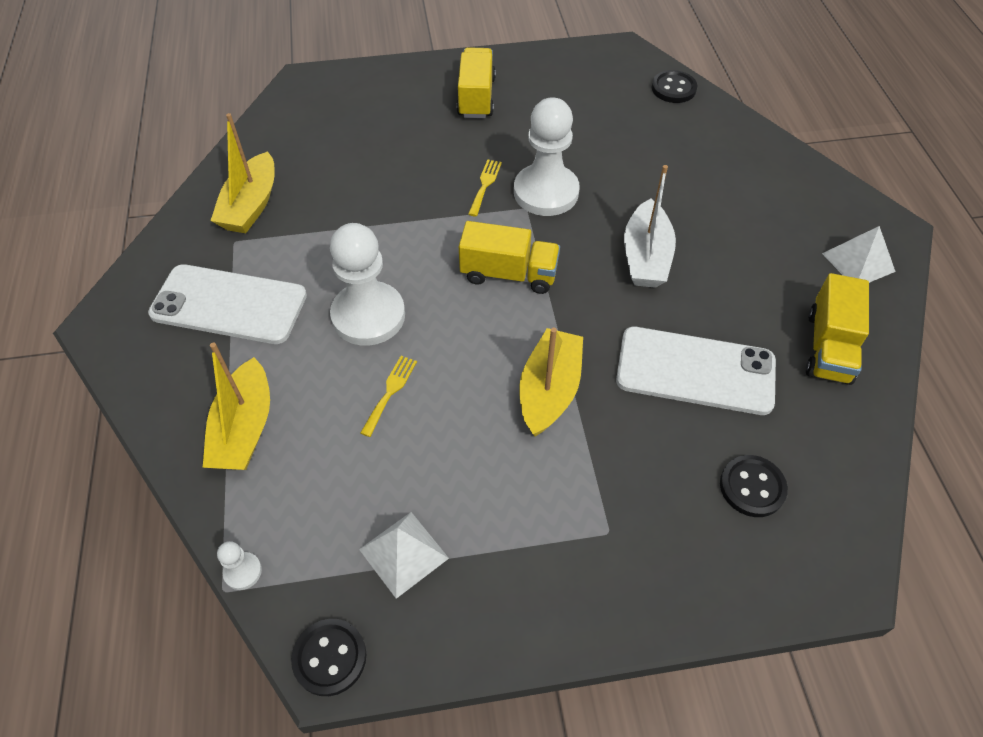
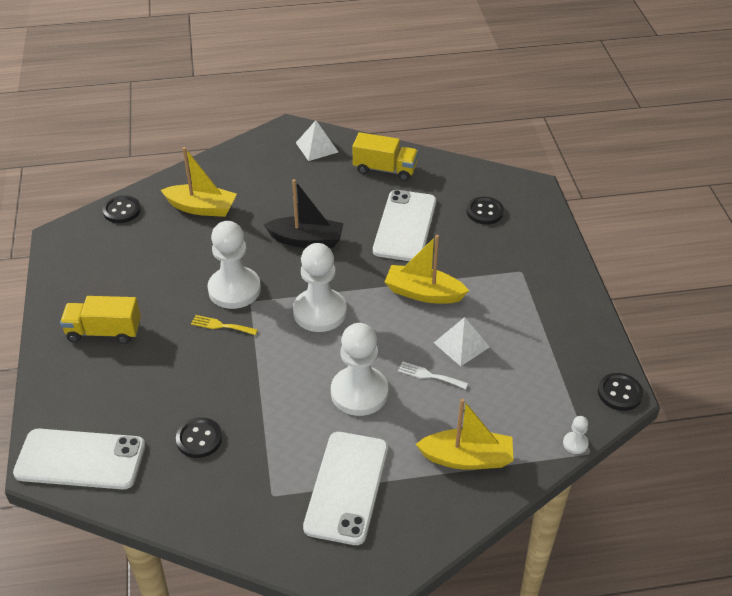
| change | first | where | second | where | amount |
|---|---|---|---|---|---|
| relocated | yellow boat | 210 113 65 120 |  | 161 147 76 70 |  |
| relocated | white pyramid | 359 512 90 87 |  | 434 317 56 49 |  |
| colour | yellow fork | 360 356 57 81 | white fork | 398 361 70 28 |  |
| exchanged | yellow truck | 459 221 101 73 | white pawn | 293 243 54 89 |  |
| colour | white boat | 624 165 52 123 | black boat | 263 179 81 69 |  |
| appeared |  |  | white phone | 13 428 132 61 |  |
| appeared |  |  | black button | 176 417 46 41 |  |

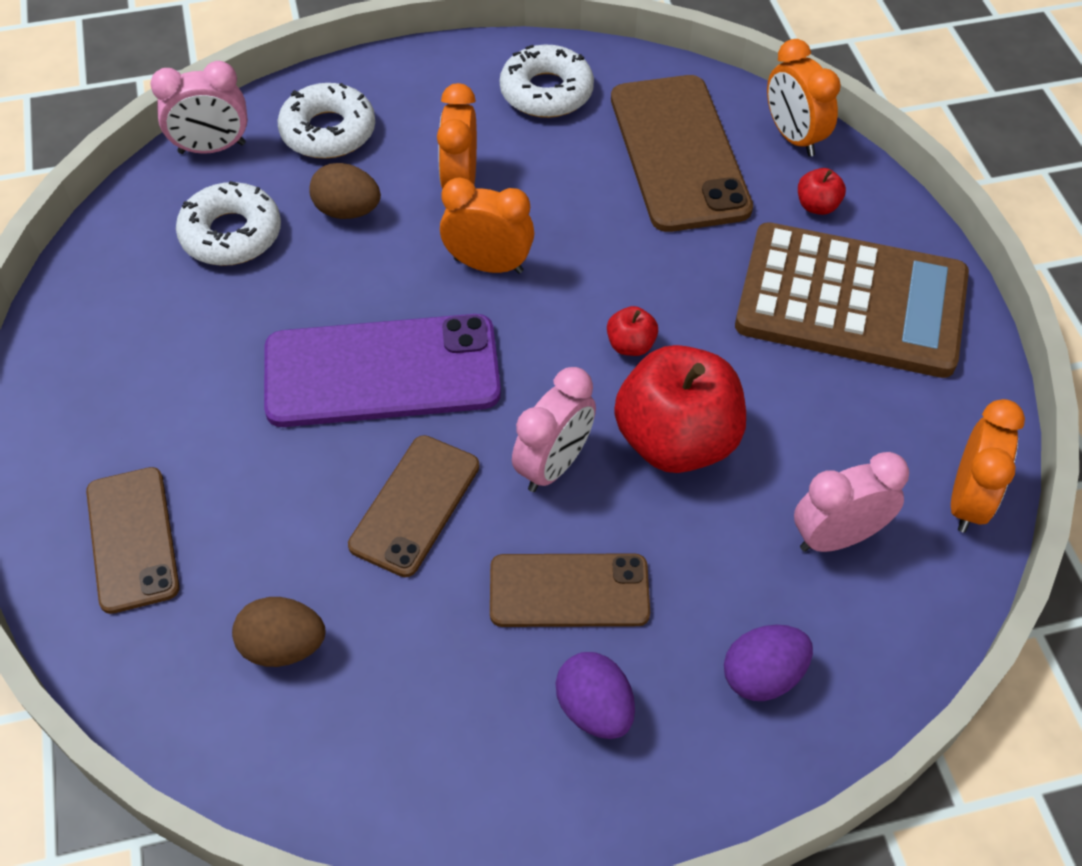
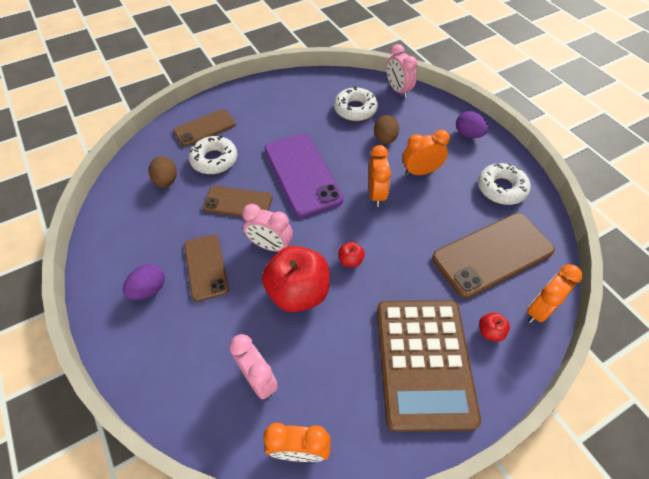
| change | first | where | second | where | amount |
|---|---|---|---|---|---|
| relocated | white donut | 278 83 97 76 |  | 189 135 48 39 |  |
| relocated | purple egg | 724 625 89 76 |  | 456 111 32 27 |  |

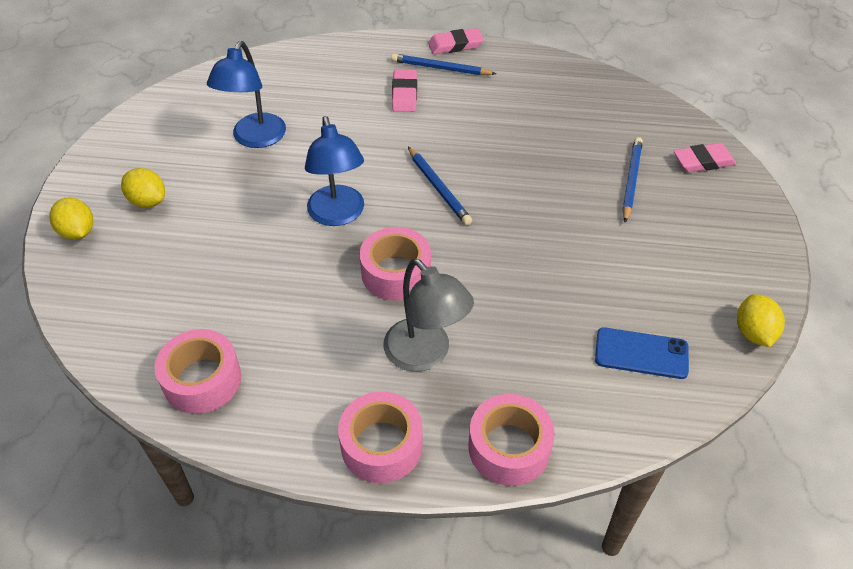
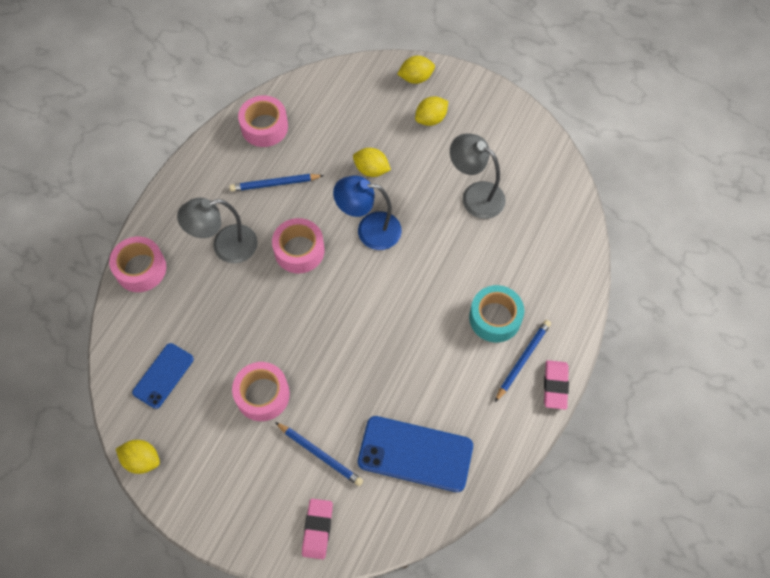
| change | first | where | second | where | amount |
|---|---|---|---|---|---|
| colour | blue lamp | 207 41 79 107 | grey lamp | 450 134 56 85 |  |
| relocated | pink tape | 338 391 85 92 |  | 232 362 58 59 |  |
| exchanged | pink eraser | 392 69 25 43 | turquoise tape | 469 285 55 58 |  |
| relocated | blue pencil | 408 147 64 78 |  | 229 174 95 17 |  |
| appeared |  |  | yellow lemon | 353 148 38 29 |  |
| appeared |  |  | blue phone | 358 416 115 76 |  |

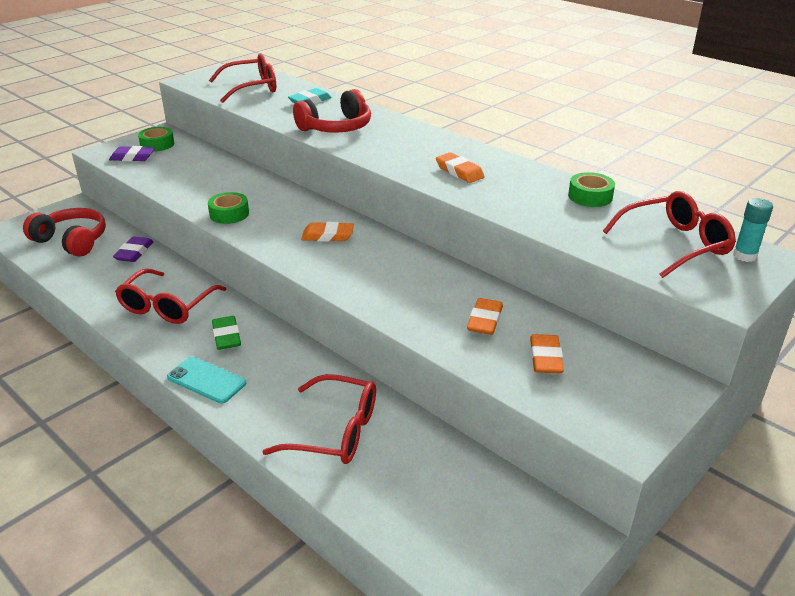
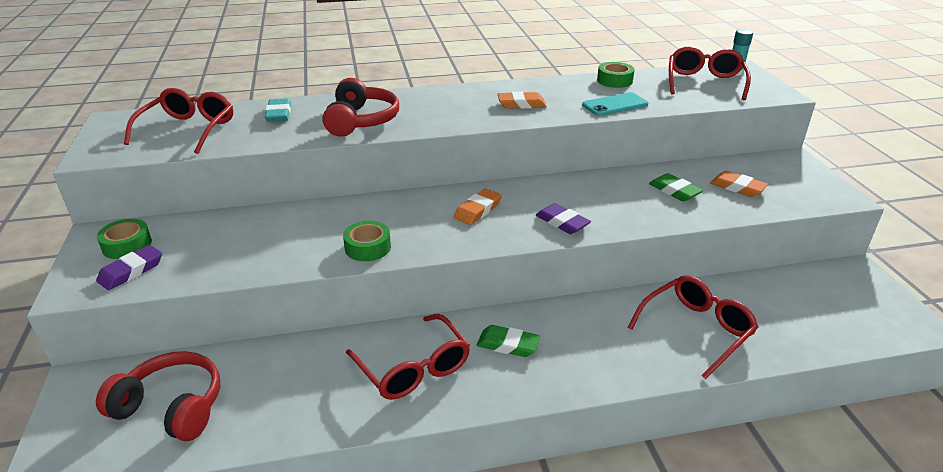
| change | first | where | second | where | amount |
|---|---|---|---|---|---|
| spun | red headphones | 23 208 83 49 |  | 96 351 124 90 | 45 degrees clockwise |
| relocated | purple eraser | 113 236 40 26 |  | 536 203 55 31 |  |
| relocated | turquoise phone | 167 357 79 47 |  | 582 92 66 24 |  |
| colour | orange eraser | 467 298 36 37 | green eraser | 649 173 54 28 |  |

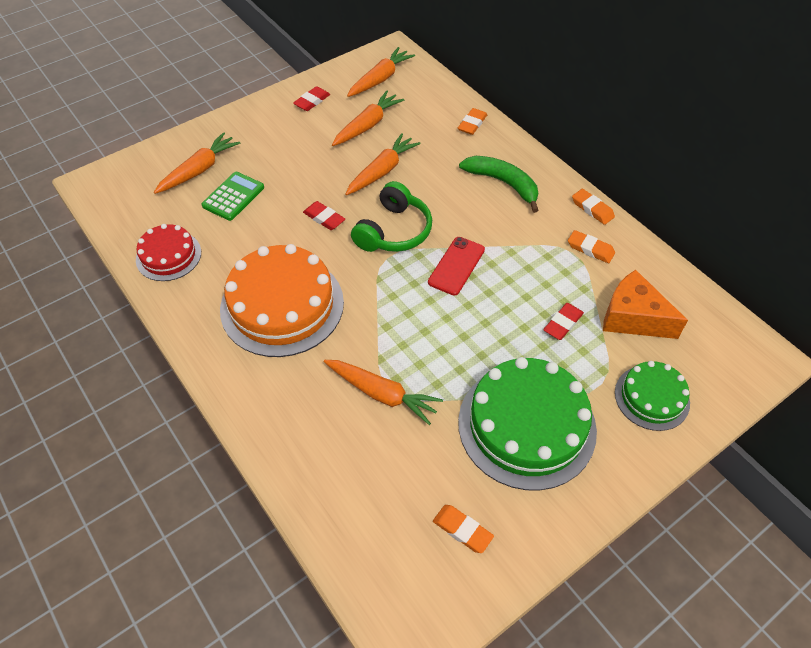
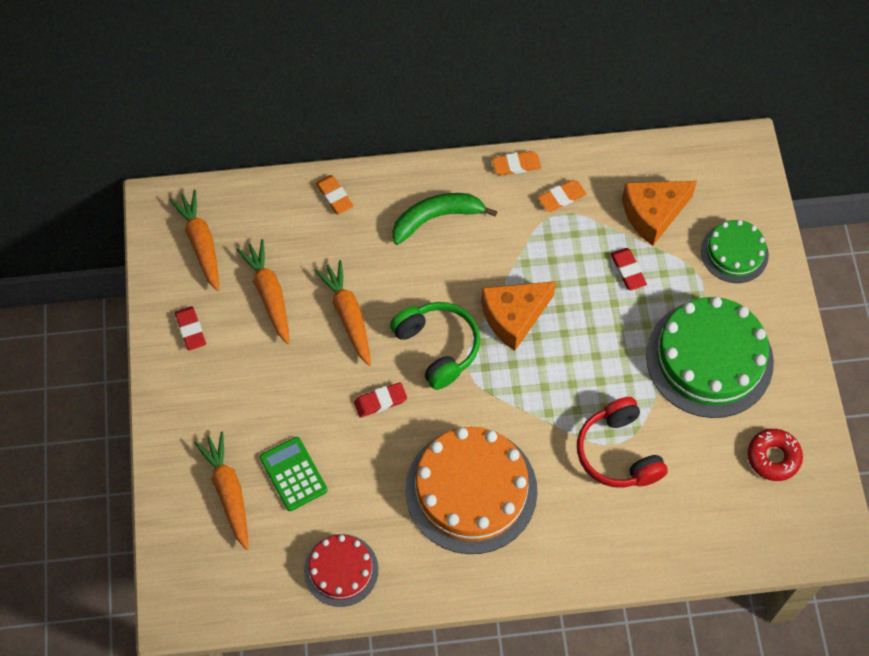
| change | first | where | second | where | amount |
|---|---|---|---|---|---|
| exchanged | orange carrot | 324 360 119 65 | red headphones | 577 397 91 91 |  |
| exchanged | red phone | 428 237 57 58 | orange cheese | 481 281 75 70 |  |
| exchanged | orange eraser | 433 505 61 48 | red donut | 747 429 56 52 |  |

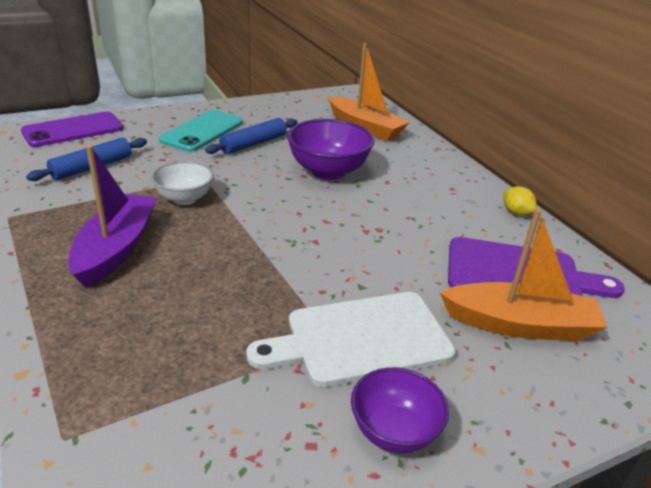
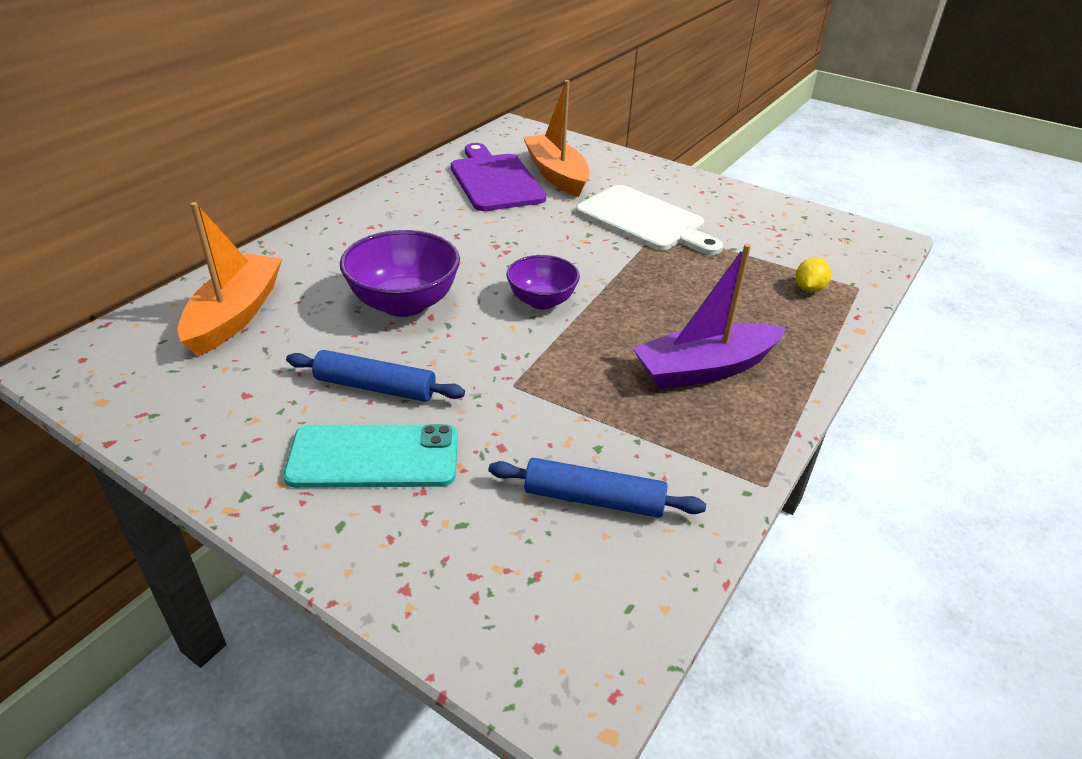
| change | first | where | second | where | amount |
|---|---|---|---|---|---|
| missing | purple phone | 21 112 102 35 |  |  |  |
| missing | white bowl | 151 161 63 44 |  |  |  |
| relocated | purple bowl | 351 367 98 86 |  | 507 255 73 55 |  |
| relocated | yellow lemon | 504 186 33 30 |  | 796 258 35 34 |  |

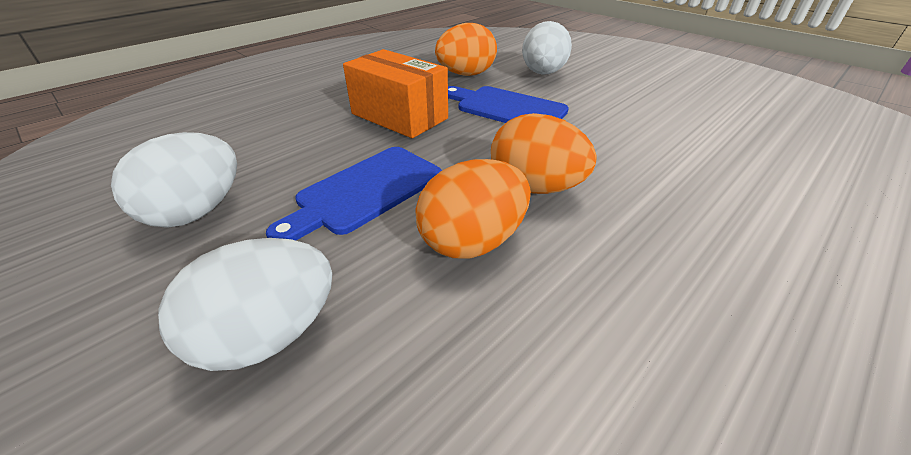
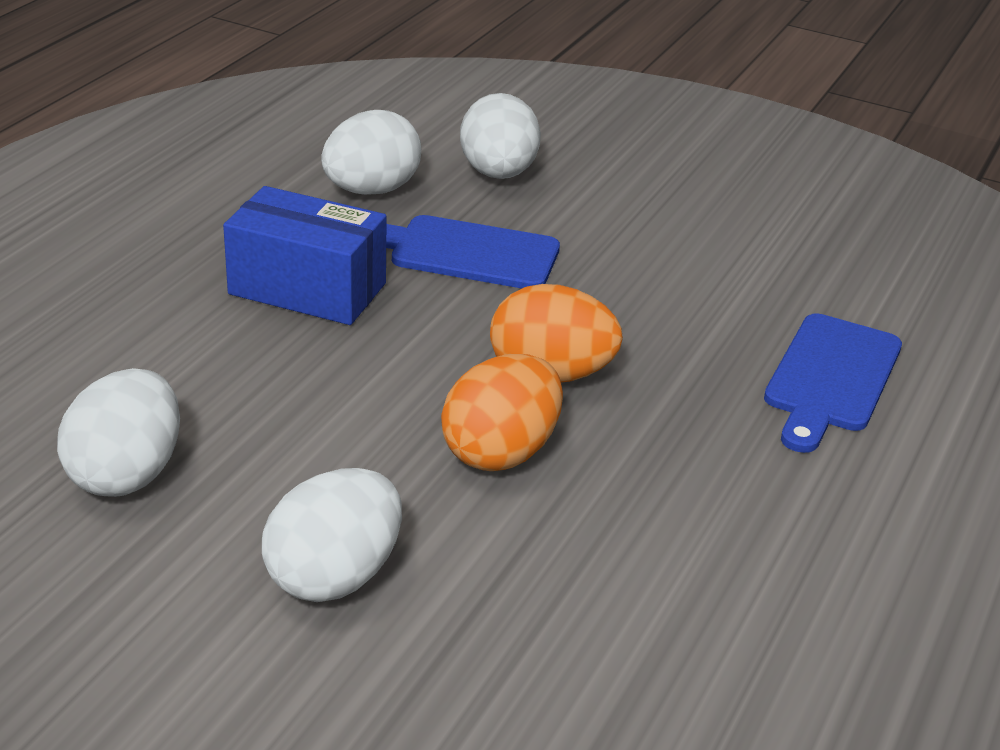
| change | first | where | second | where | amount |
|---|---|---|---|---|---|
| relocated | blue cutting board | 266 147 176 93 |  | 764 313 138 140 |  |
| colour | orange box | 343 49 105 89 | blue box | 223 186 164 139 |  |
| colour | orange egg | 435 23 62 53 | white egg | 321 110 100 85 |  |

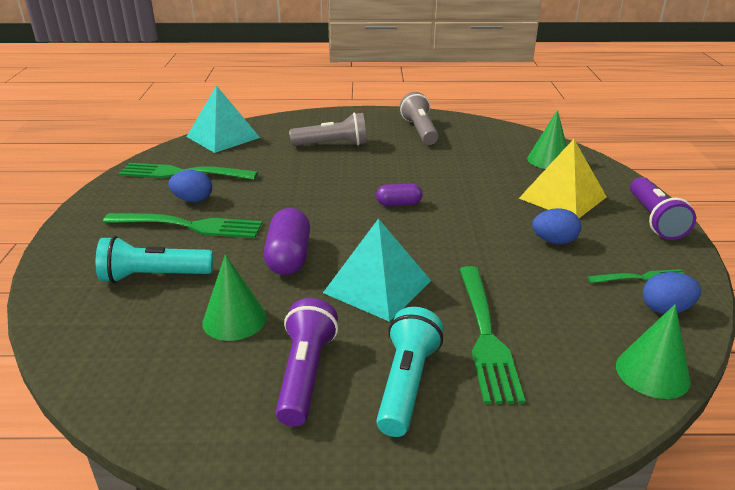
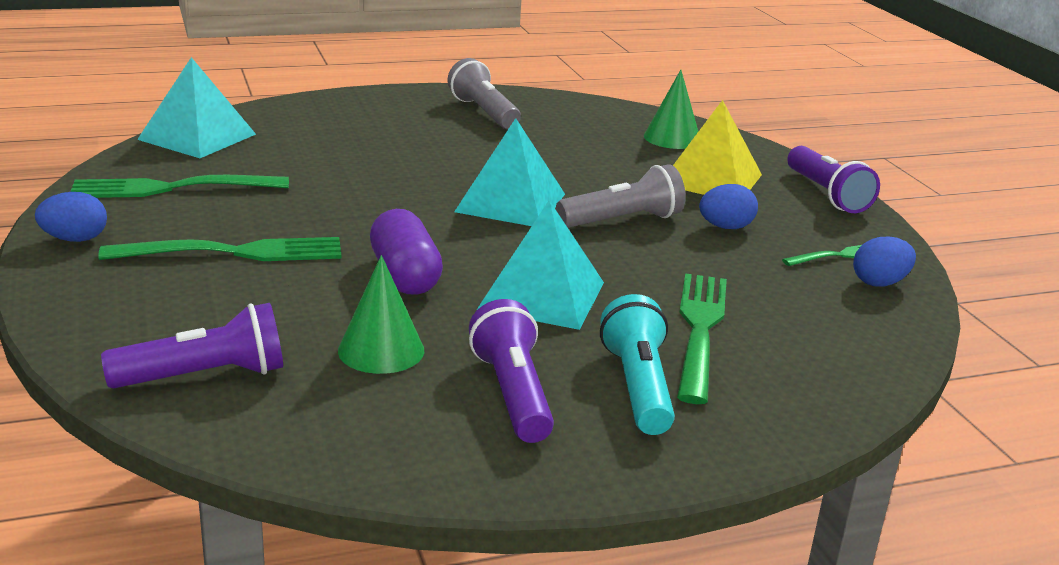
| change | first | where | second | where | amount |
|---|---|---|---|---|---|
| missing | turquoise flashlight | 96 236 117 47 |  |  |  |
| relocated | blue egg | 168 170 44 32 |  | 35 192 72 50 |  |
| relocated | grey flashlight | 289 113 78 33 |  | 556 164 130 64 |  |
| exchanged | purple capsule | 376 184 46 22 | turquoise pyramid | 454 118 111 108 |  |
| spun | green fork | 459 266 66 138 |  | 677 273 50 131 | 150 degrees counterclockwise |
| missing | green cone | 616 304 75 95 |  |  |  |
| appeared |  |  | purple flashlight | 101 303 182 85 |  |

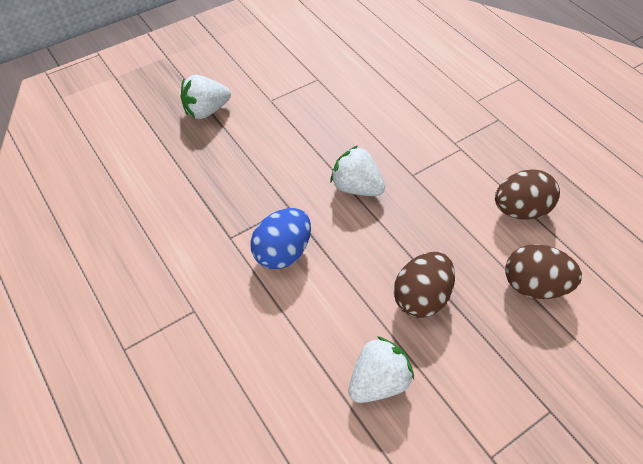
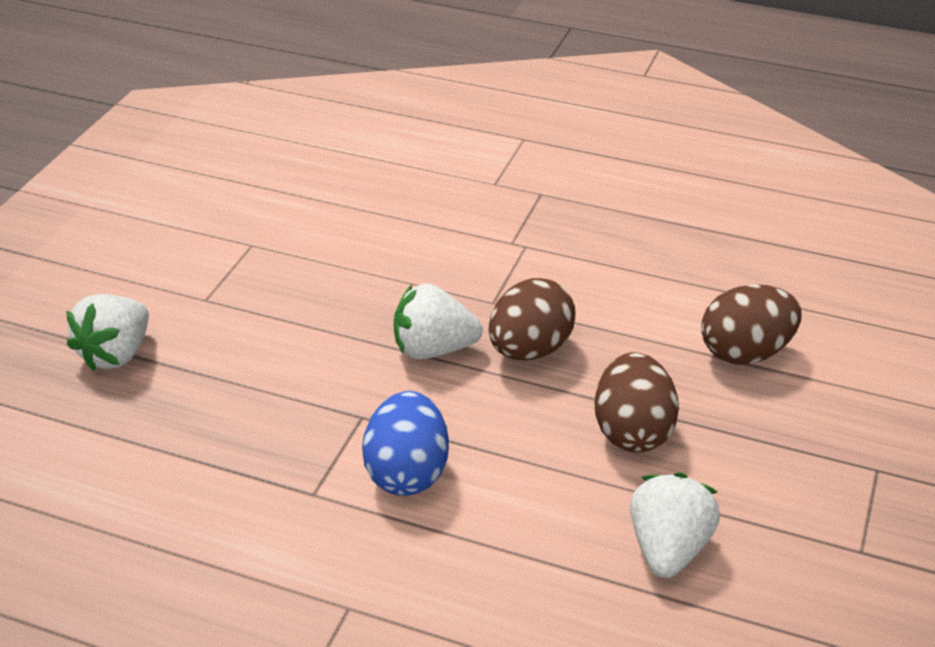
| change | first | where | second | where | amount |
|---|---|---|---|---|---|
| relocated | brown egg | 495 169 65 51 |  | 489 278 87 83 |  |

